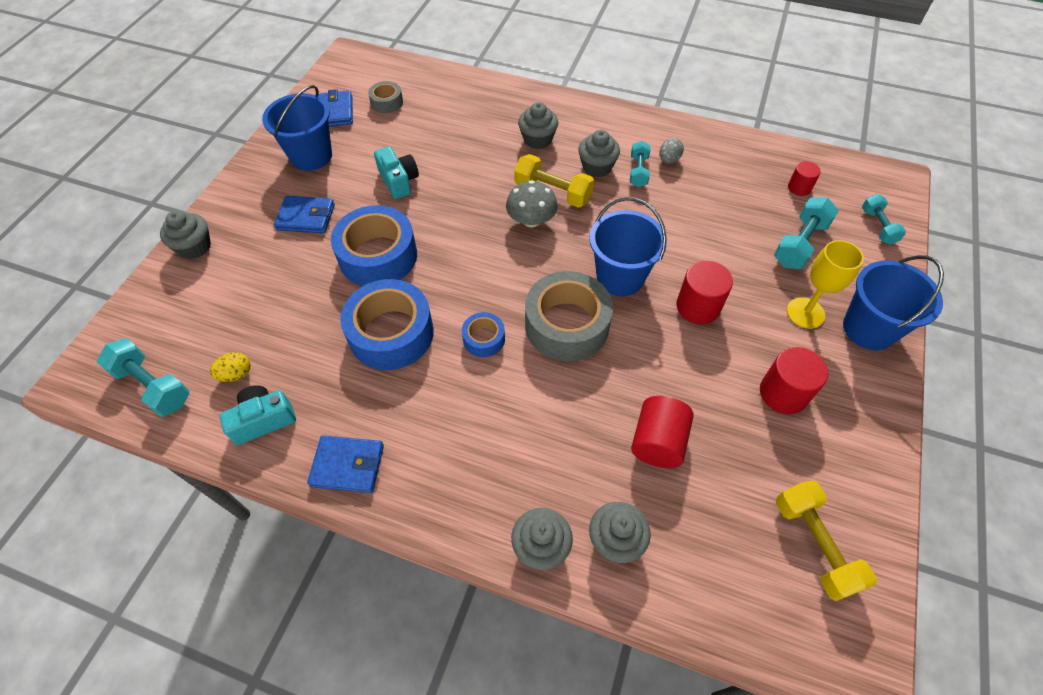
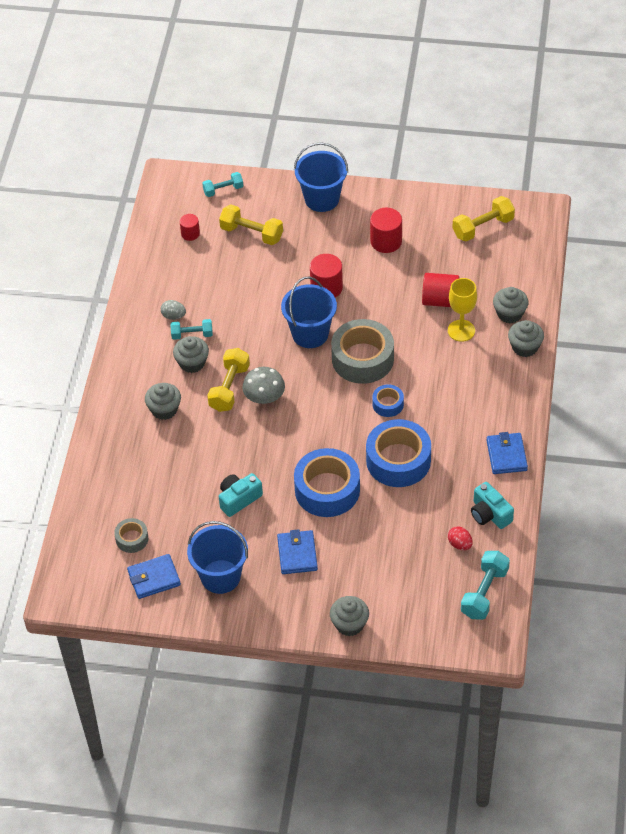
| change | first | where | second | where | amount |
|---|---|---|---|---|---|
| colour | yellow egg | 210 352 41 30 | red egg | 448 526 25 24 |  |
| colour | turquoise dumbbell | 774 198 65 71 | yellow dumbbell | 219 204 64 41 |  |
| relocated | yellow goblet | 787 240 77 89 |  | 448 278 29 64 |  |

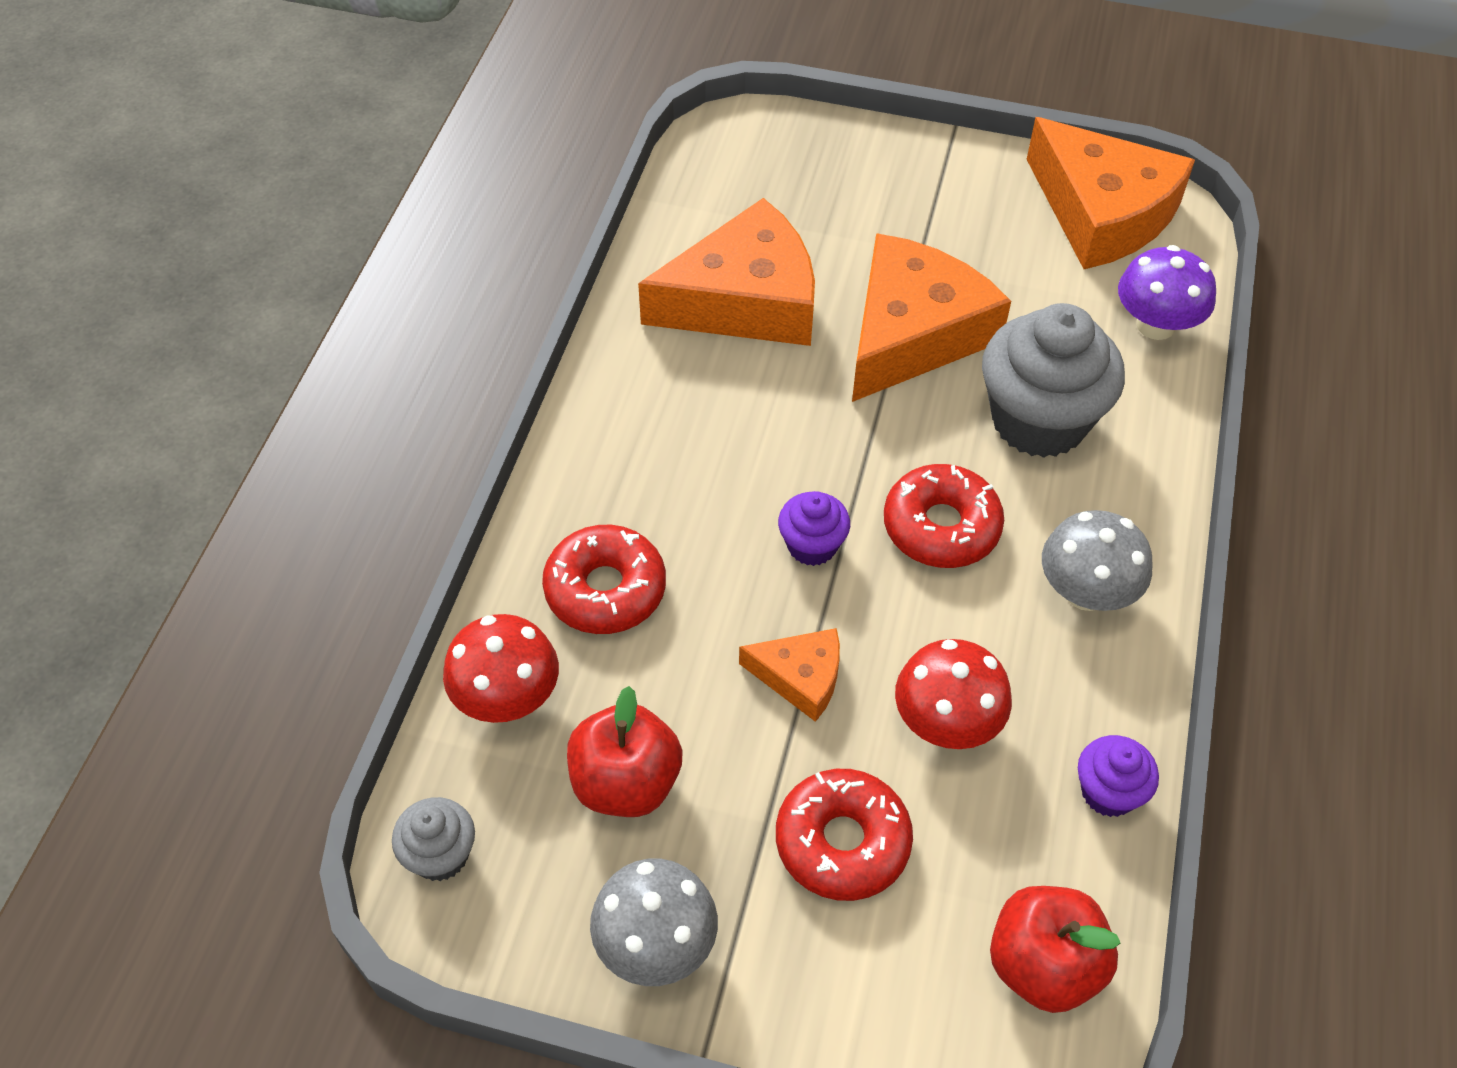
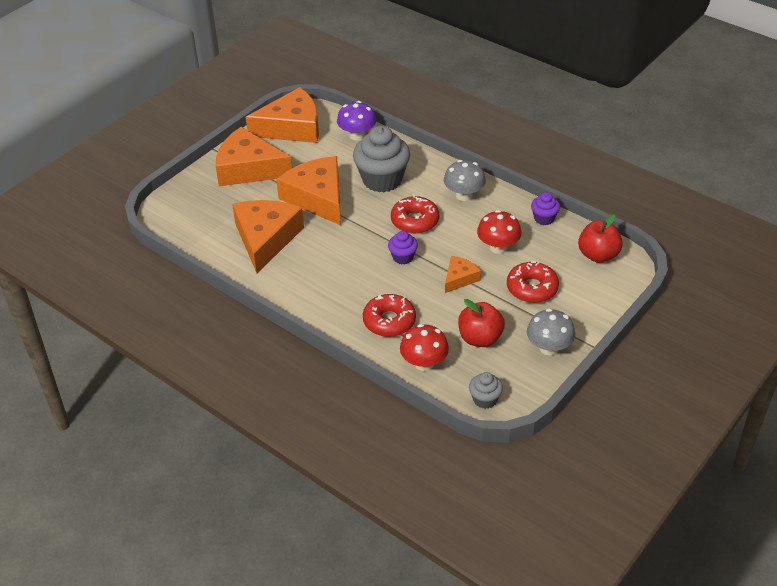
| change | first | where | second | where | amount |
|---|---|---|---|---|---|
| appeared |  |  | orange cheese | 216 127 76 59 |  |

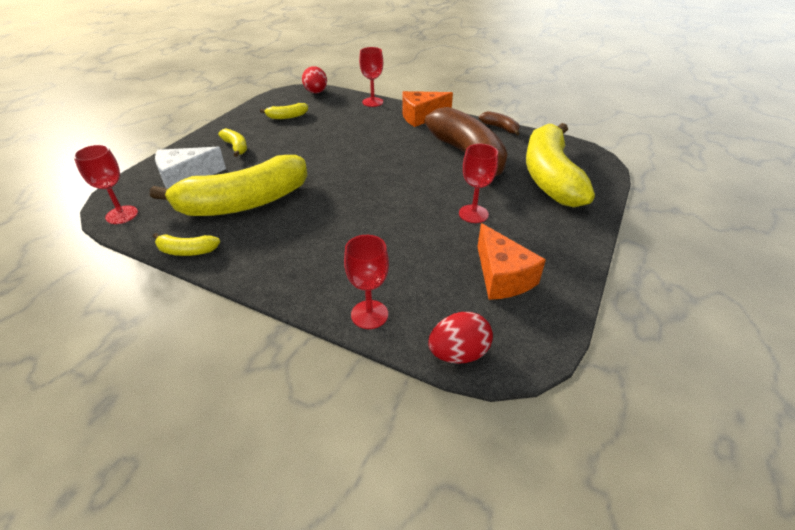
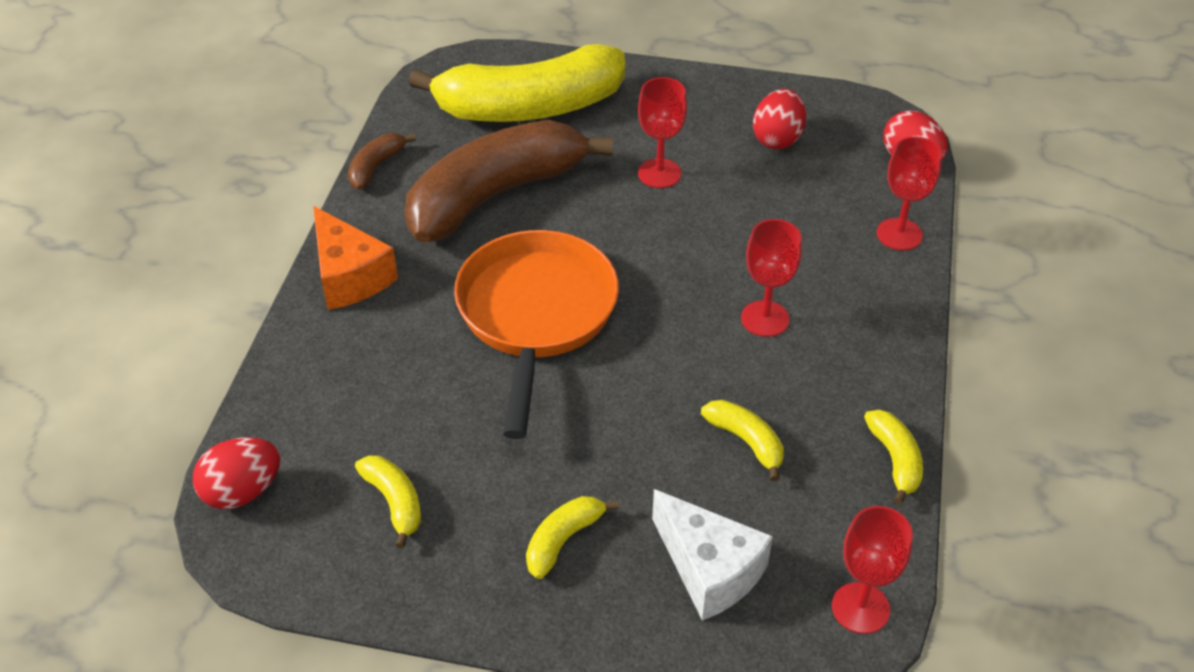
| change | first | where | second | where | amount |
|---|---|---|---|---|---|
| size | yellow banana | 150 155 158 61 |  | 701 400 83 81 | x0.41 |
| relocated | red goblet | 359 47 24 60 |  | 741 219 61 118 |  |
| exchanged | orange cheese | 477 223 69 77 | red egg | 753 89 53 60 |  |
| appeared |  |  | orange pan | 454 230 165 209 |  |

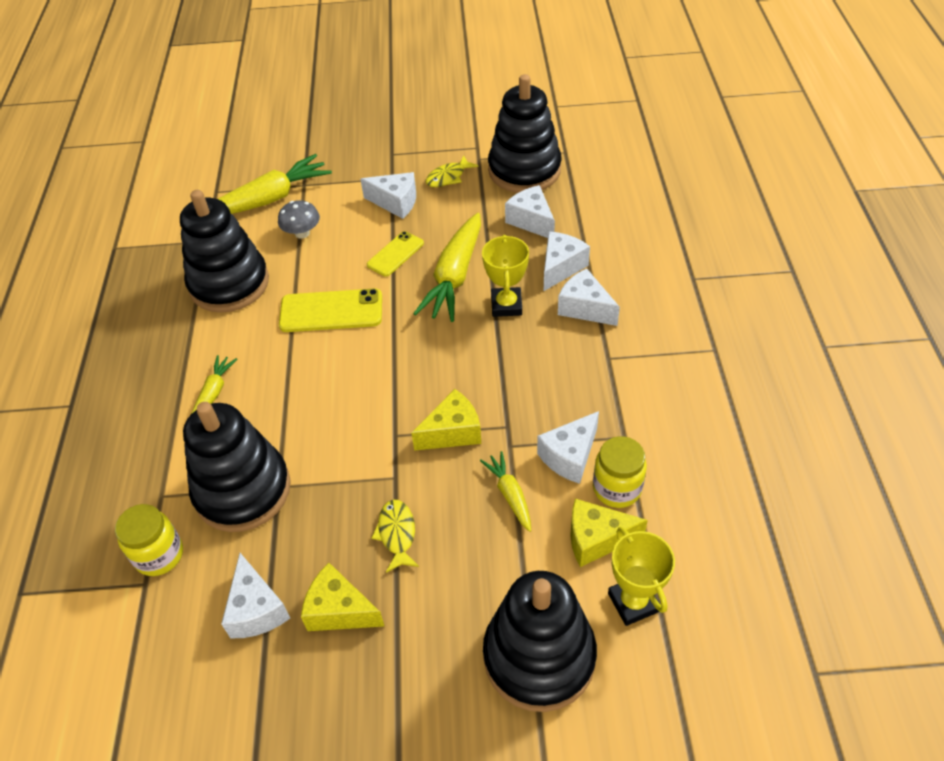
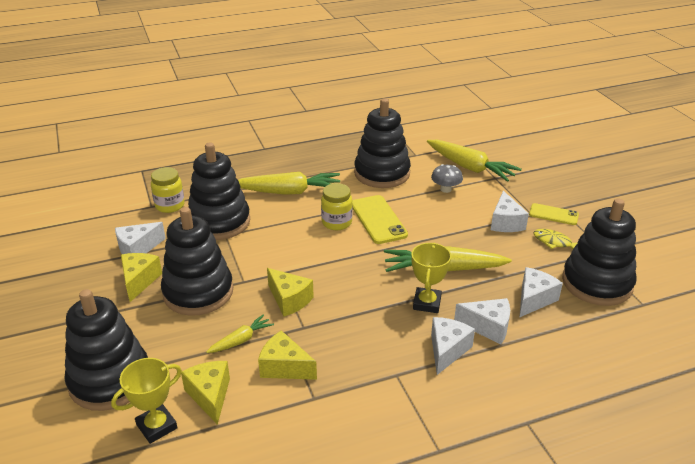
| change | first | where | second | where | amount |
|---|---|---|---|---|---|
| size | yellow carrot | 191 355 46 59 |  | 238 172 102 23 | x1.94 |
| relocated | yellow phone | 367 231 57 46 |  | 529 203 50 22 |  |
| exchanged | yellow fish | 371 500 48 73 | black stacking toy | 161 207 72 109 |  |
| spun | yellow trophy | 482 235 47 82 |  | 411 243 40 70 | 60 degrees counterclockwise |
| colour | white cheese | 537 411 62 73 | yellow cheese | 258 330 59 50 |  |
| relocated | yellow jar | 593 436 54 72 |  | 321 183 32 47 |  |

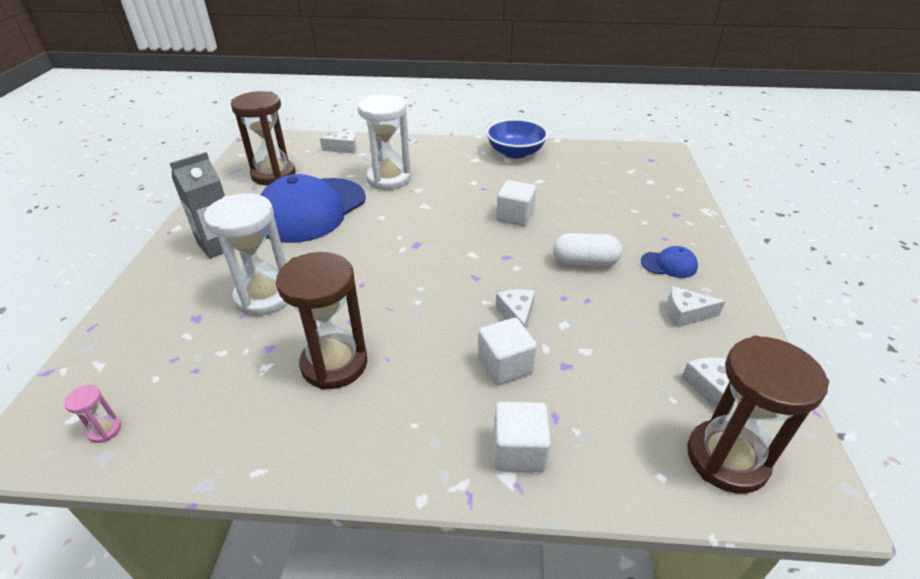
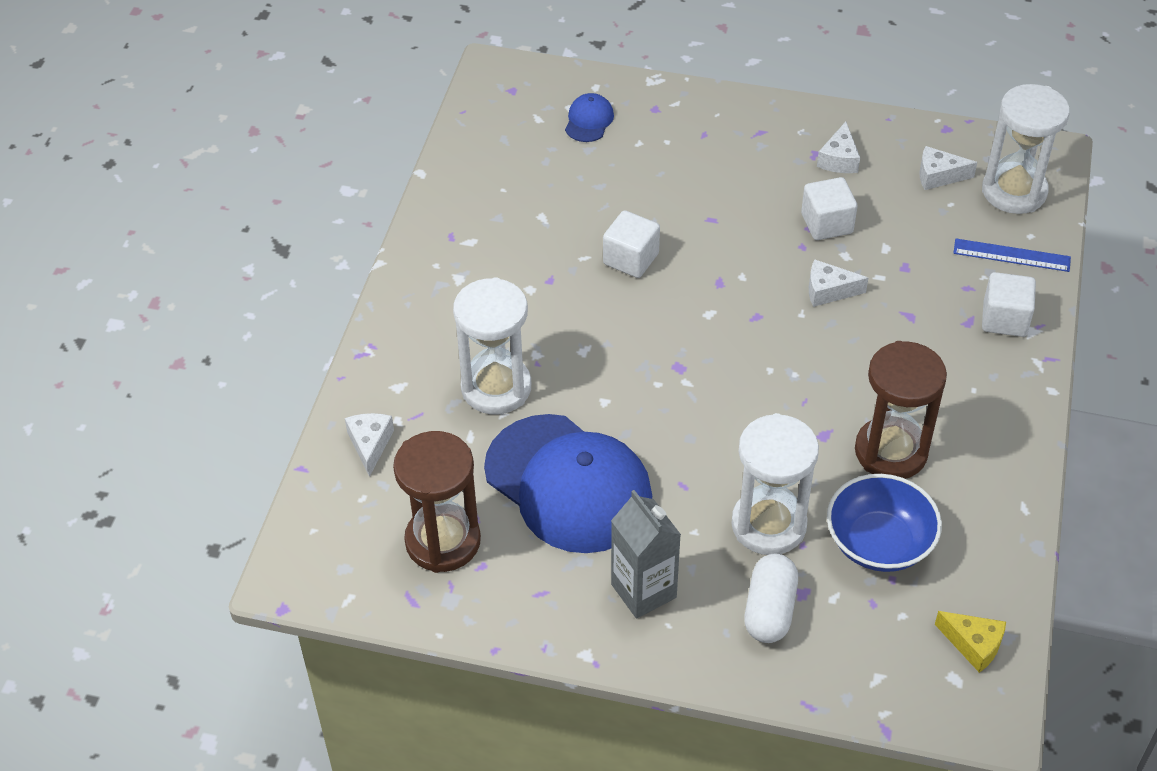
| change | first | where | second | where | amount |
|---|---|---|---|---|---|
| exchanged | pink hourglass | 64 385 57 58 | yellow cheese | 935 611 71 62 |  |
| relocated | white cube | 478 318 59 67 |  | 801 177 57 63 |  |
| relocated | blue bowl | 486 119 62 40 |  | 827 474 115 98 |  |
| relocated | white capsule | 553 233 69 34 |  | 744 554 54 89 |  |
| relocated | blue cap | 641 246 57 32 |  | 565 93 49 49 |  |
| colour | brown hourglass | 687 336 142 158 | white hourglass | 982 84 88 130 |  |
| appeared |  |  | blue ruler | 953 239 118 33 |  |

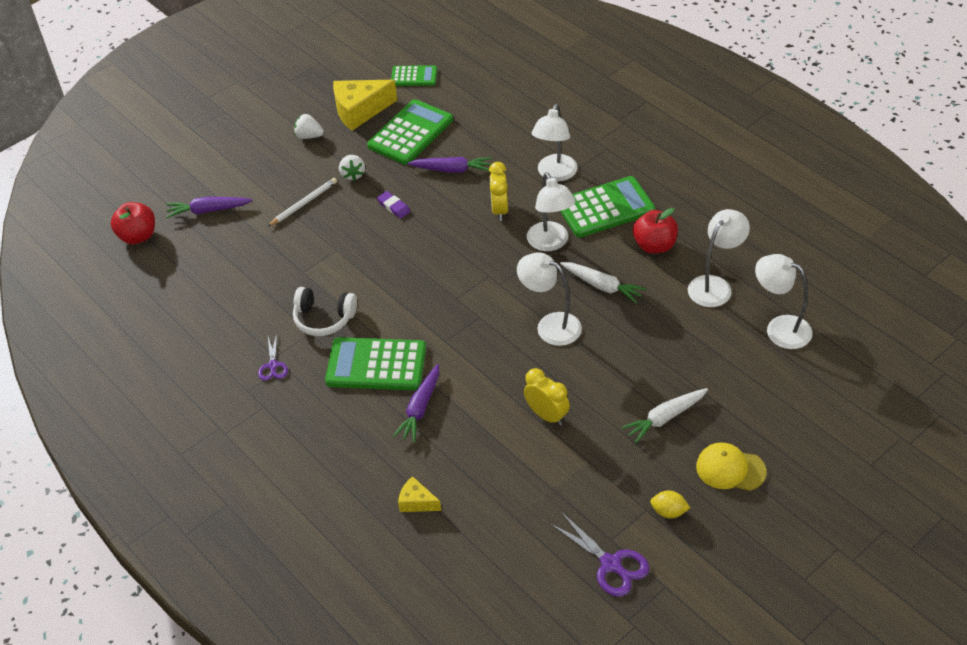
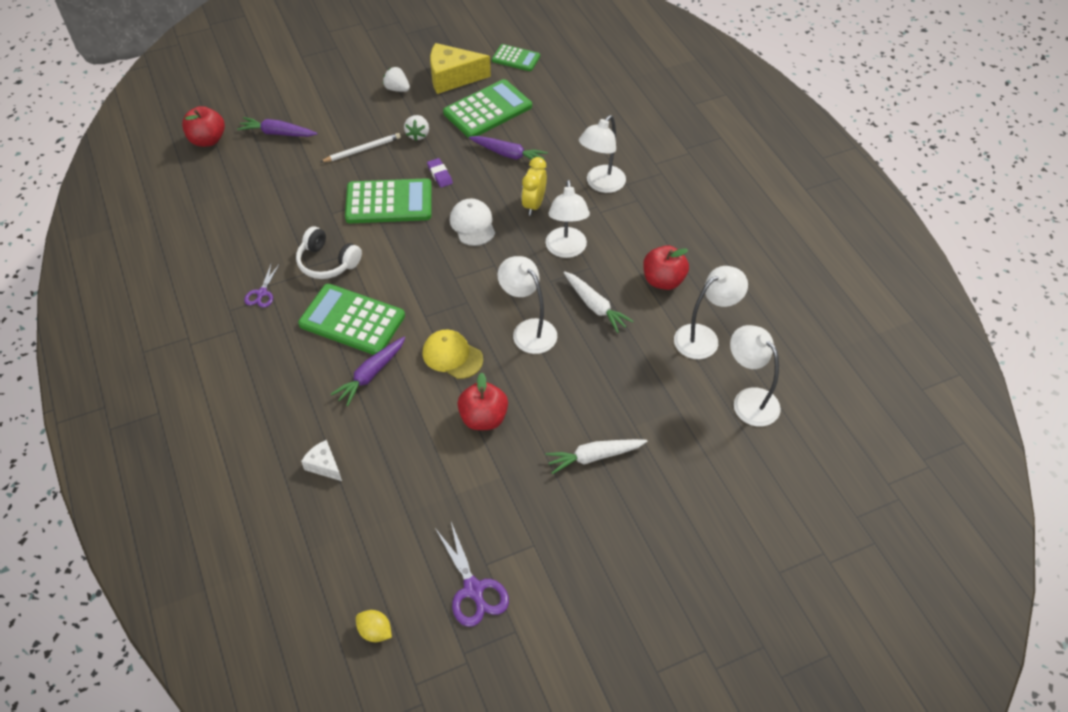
| change | first | where | second | where | amount |
|---|---|---|---|---|---|
| colour | yellow cheese | 398 476 43 36 | white cheese | 301 440 41 41 |  |
| exchanged | yellow clock | 524 368 46 58 | red apple | 457 373 51 57 |  |
| relocated | green calculator | 560 176 95 62 |  | 345 178 87 45 |  |
| relocated | yellow lemon | 650 491 40 27 |  | 356 610 36 32 |  |
| relocated | yellow cap | 696 442 70 49 |  | 423 330 60 49 |  |
| appeared |  |  | white cap | 450 198 45 48 |  |

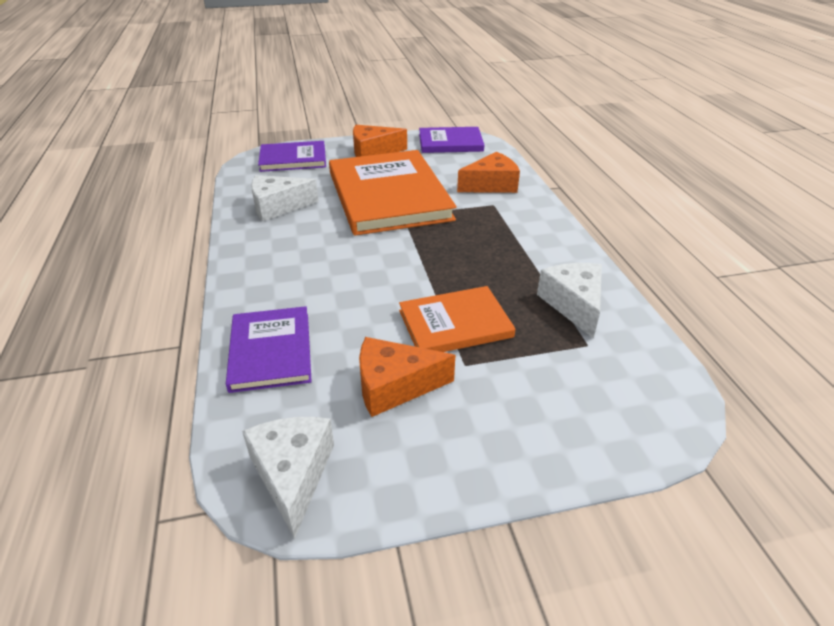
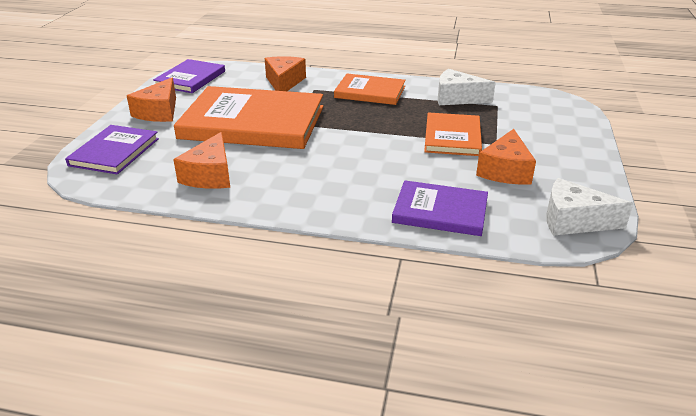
| change | first | where | second | where | amount |
|---|---|---|---|---|---|
| colour | white cheese | 251 175 68 46 | orange cheese | 173 132 57 57 |  |
| appeared |  |  | orange book | 334 74 72 31 |  |

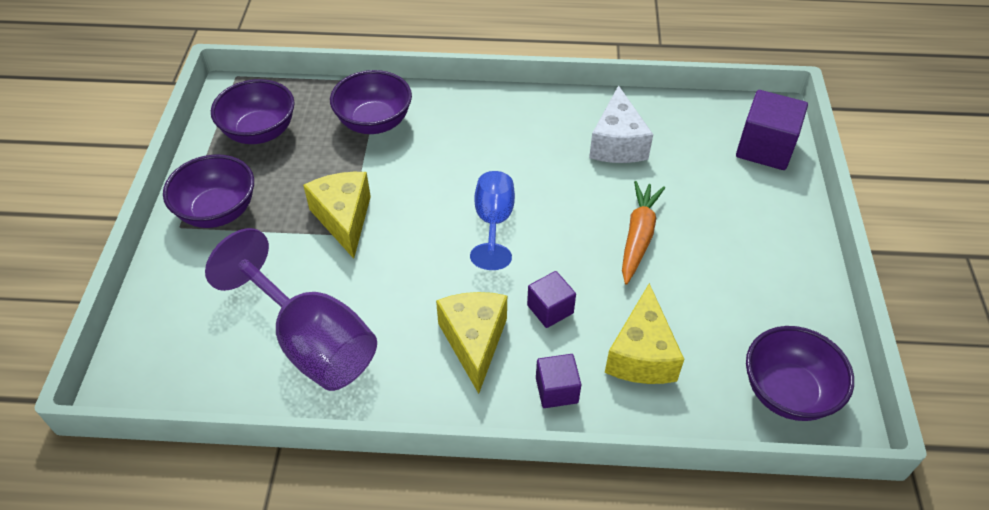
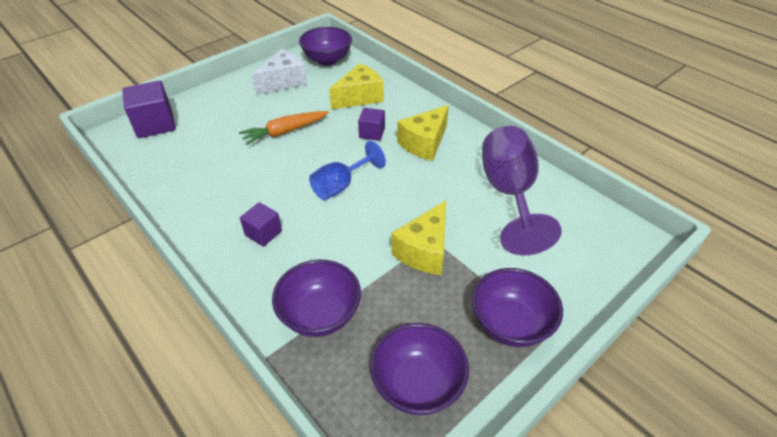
| change | first | where | second | where | amount |
|---|---|---|---|---|---|
| relocated | purple cube | 536 354 45 54 |  | 240 202 42 45 |  |
| relocated | white cheese | 589 85 64 78 |  | 252 49 55 46 |  |

